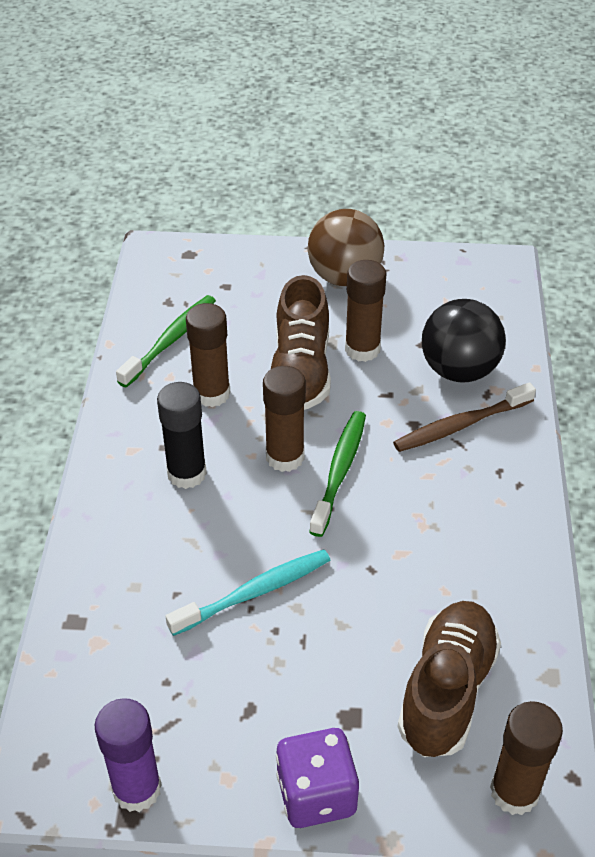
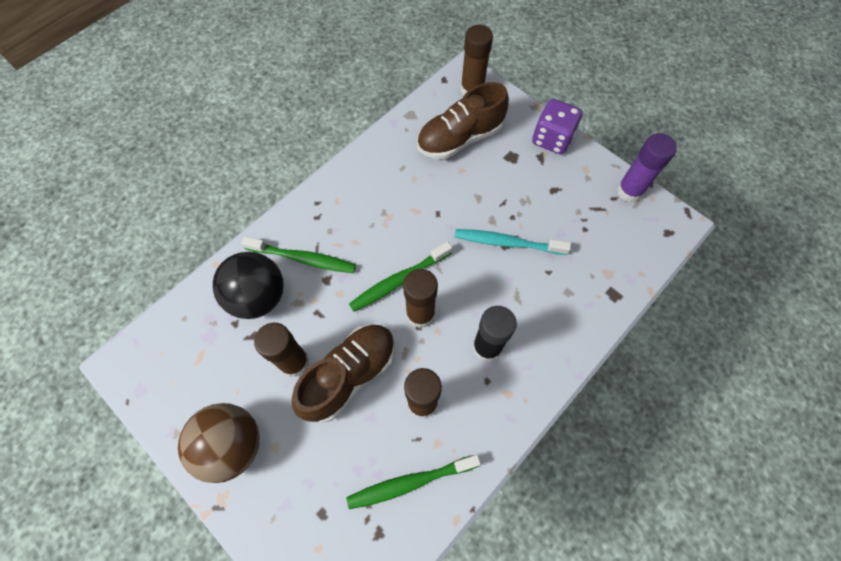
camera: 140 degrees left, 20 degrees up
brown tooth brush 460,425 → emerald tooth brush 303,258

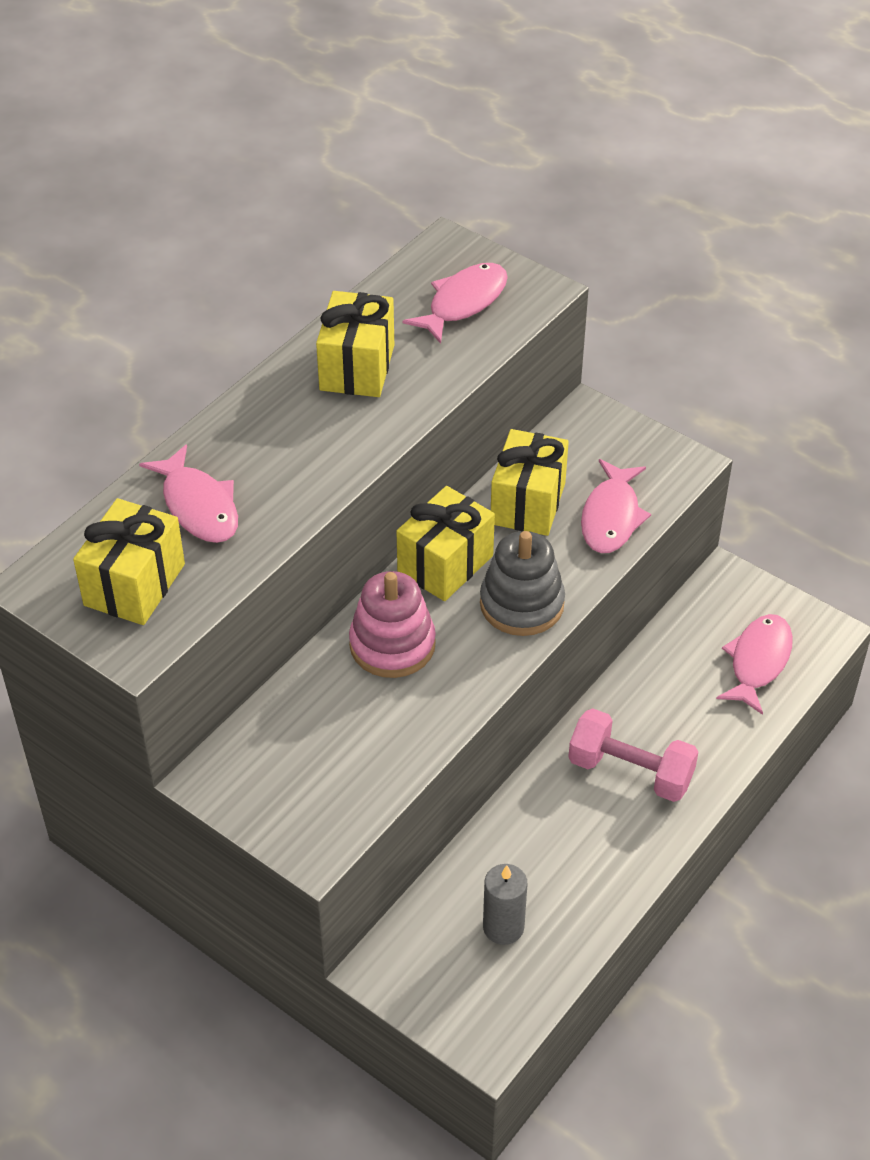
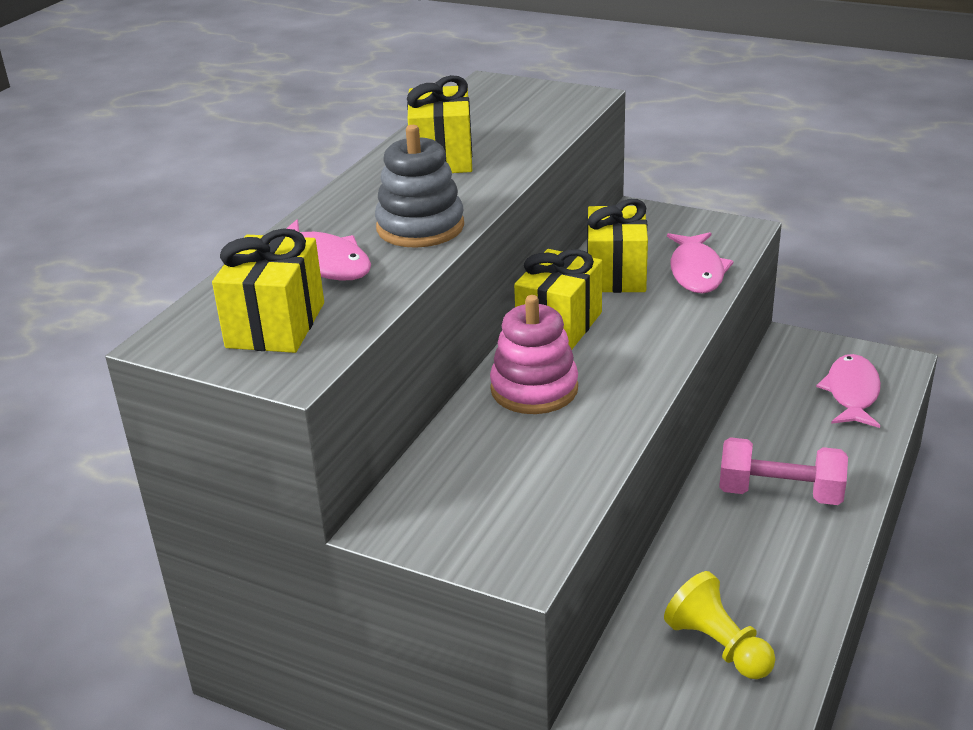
camera: 10 degrees left, 15 degrees down
rose-pink toy fish 463,303 → -
grey stacking toy 521,604 → grey stacking toy 420,227, moved
grey pillar candle 503,927 → bright yellow chess pawn 718,646

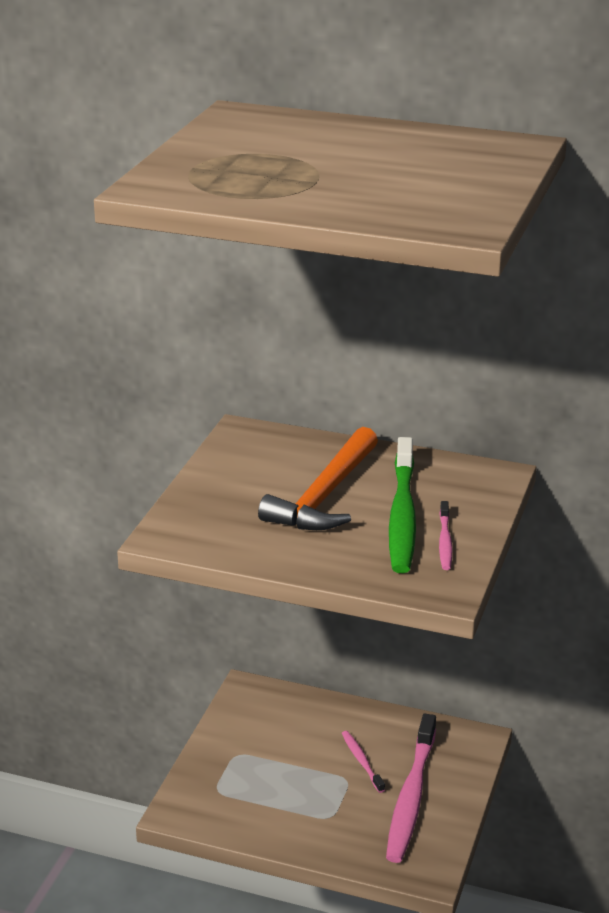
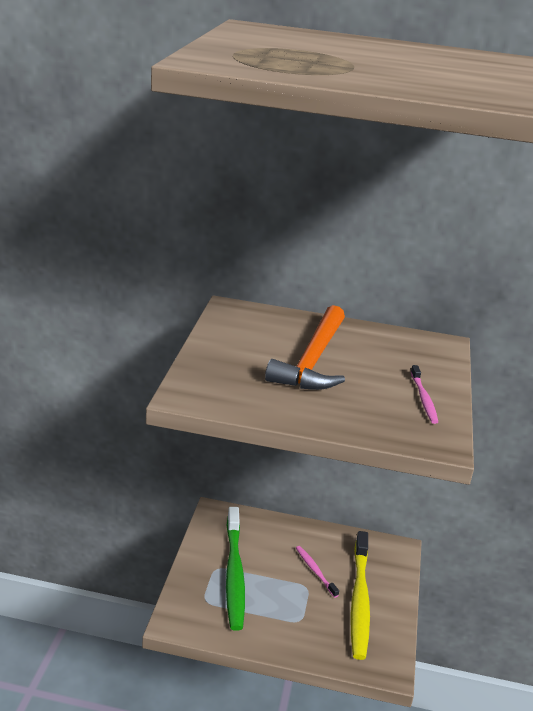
camera: 10 degrees left, 0 degrees up
rose-pink tooth brush 411,797 → bright yellow tooth brush 359,601
emerald tooth brush 402,516 → emerald tooth brush 234,574, moved

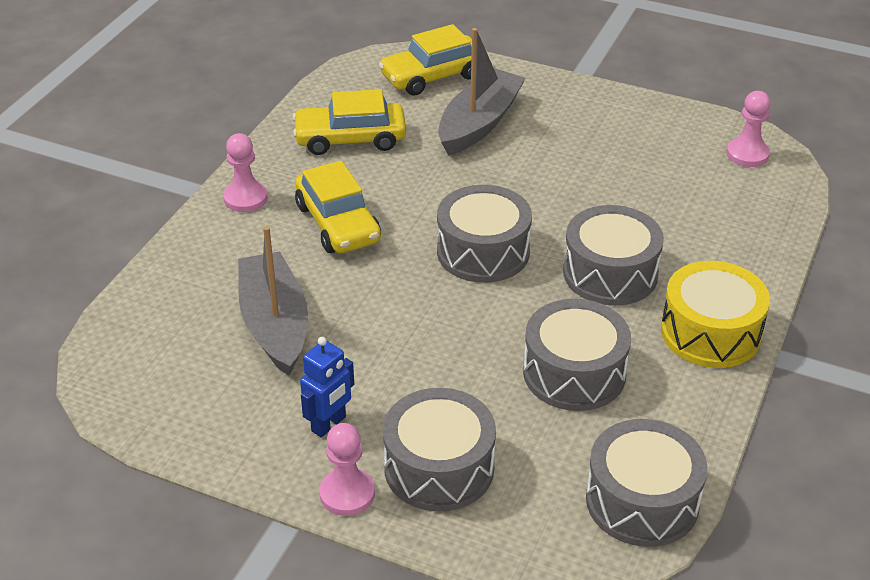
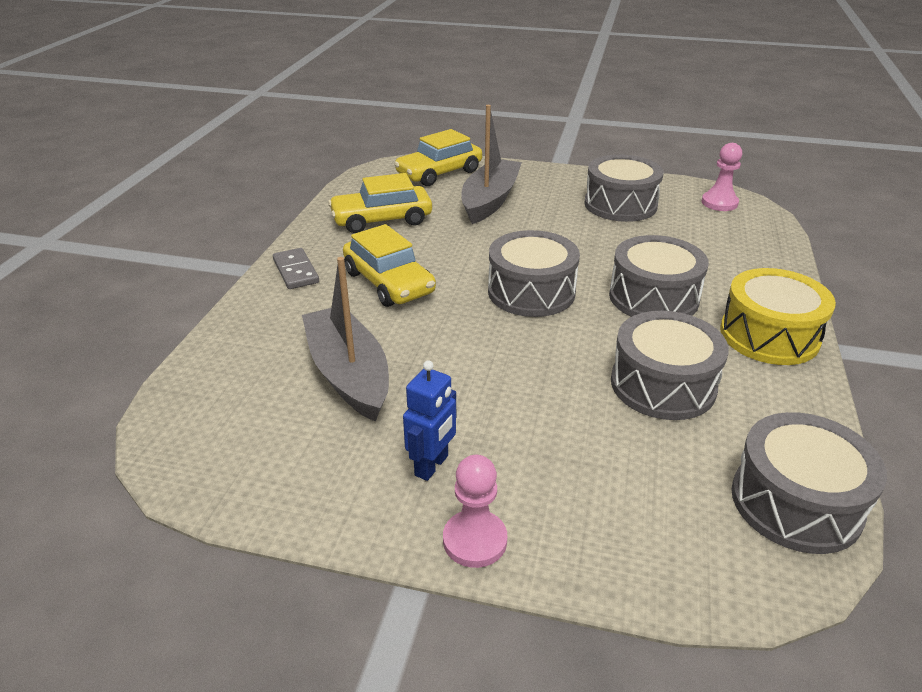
camera: 10 degrees left, 5 degrees down
rose-pink chess pawn 245,198 → grey domino piece 296,271
grey drum 439,468 → grey drum 620,205, moved

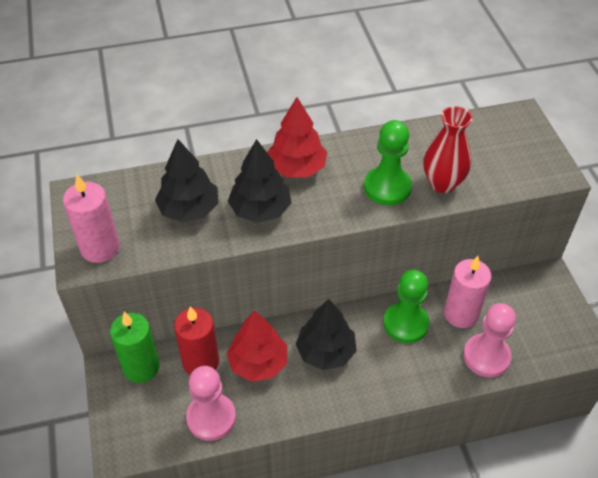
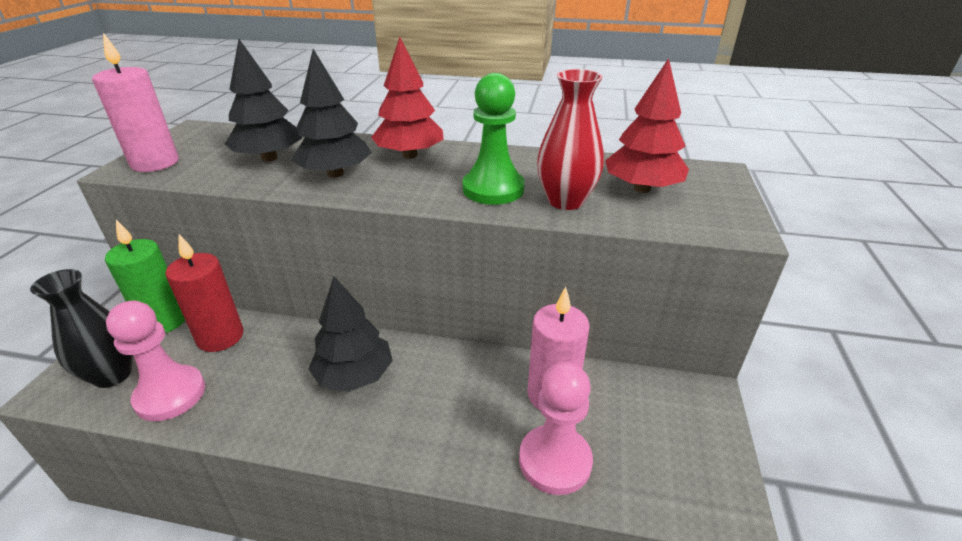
camera: 25 degrees right, 15 degrees down
red tree 258,362 → red tree 641,188, moved
emerald chess pawn 405,323 → -
- → ebony vase 112,375

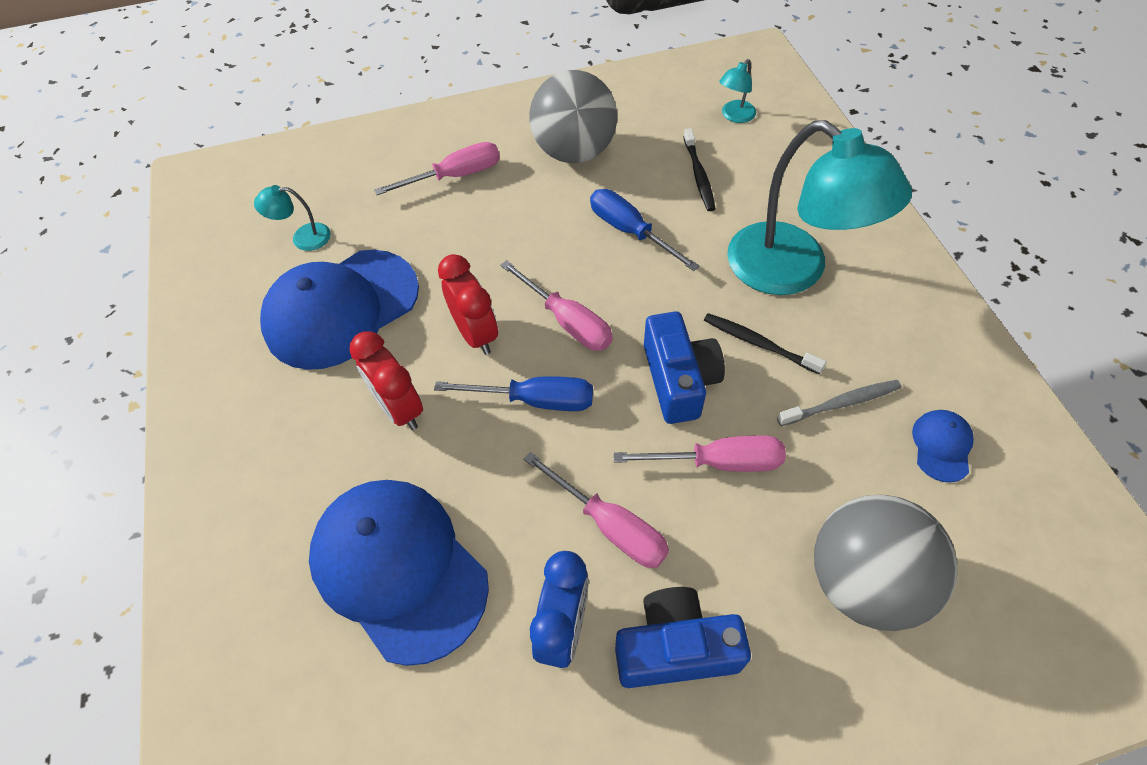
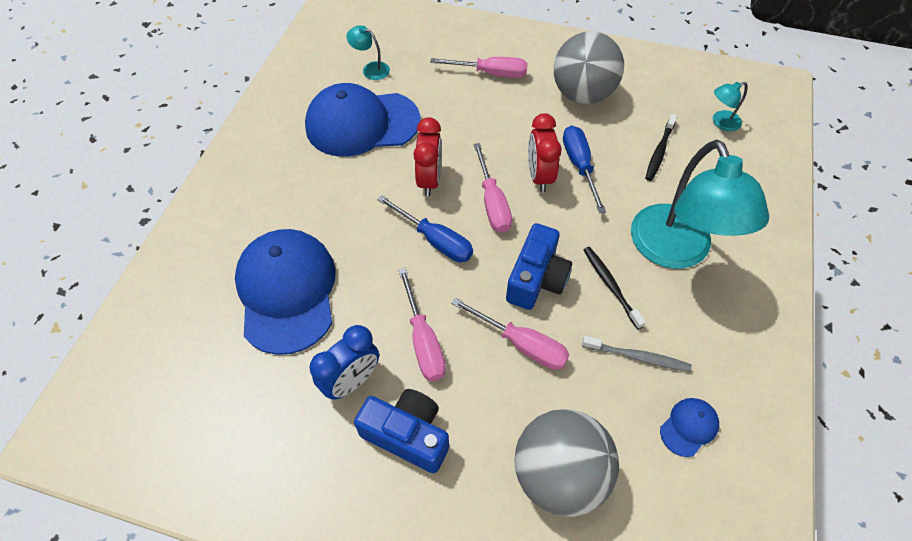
camera: 30 degrees right, 0 degrees up
red clock 399,408 → red clock 539,176, moved

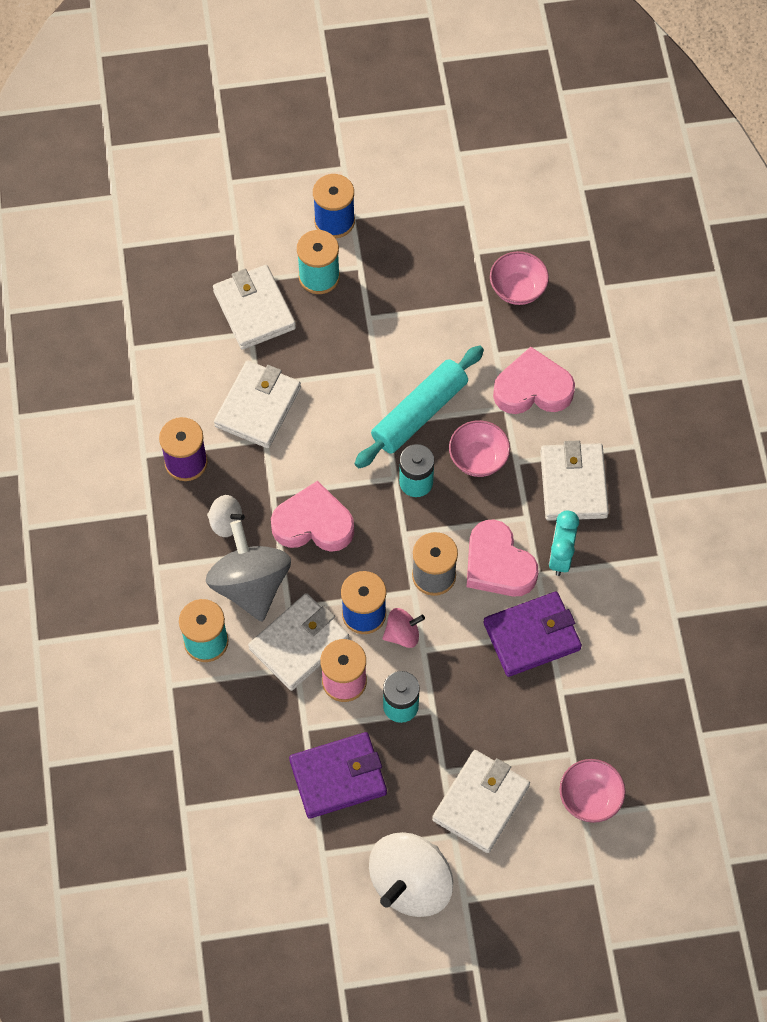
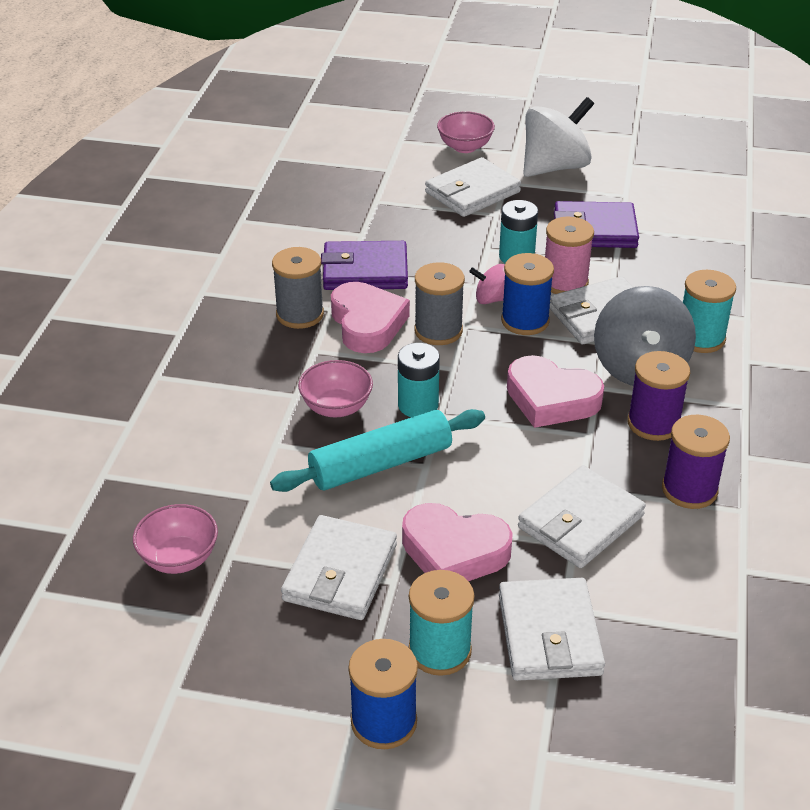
camera: 160 degrees left, 25 degrees down
snow-white spinning top 226,523 → violet reel of thread 653,423
rose-pink heart shape 532,388 → rose-pink heart shape 454,552, moved
snow-white billfold 573,484 → snow-white billfold 340,572, moved
turquoise clock 560,557 → grey reel of thread 300,314
rose-pink bowl 590,798 → rose-pink bowl 465,147, moved

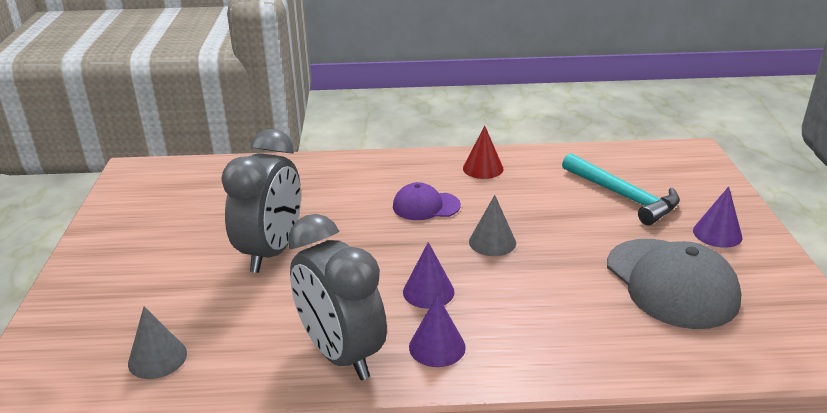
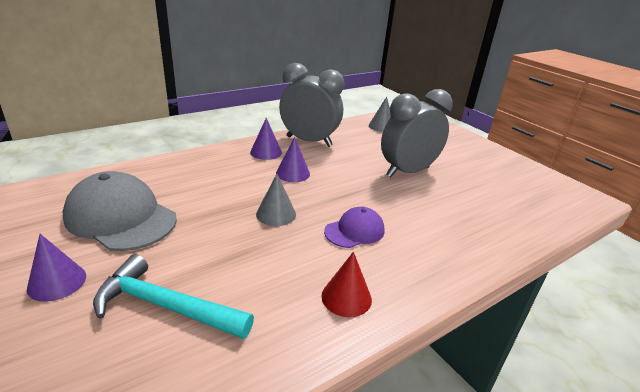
camera: 145 degrees right, 0 degrees up
grey clock 271,252 → grey clock 407,172, 75 degrees clockwise

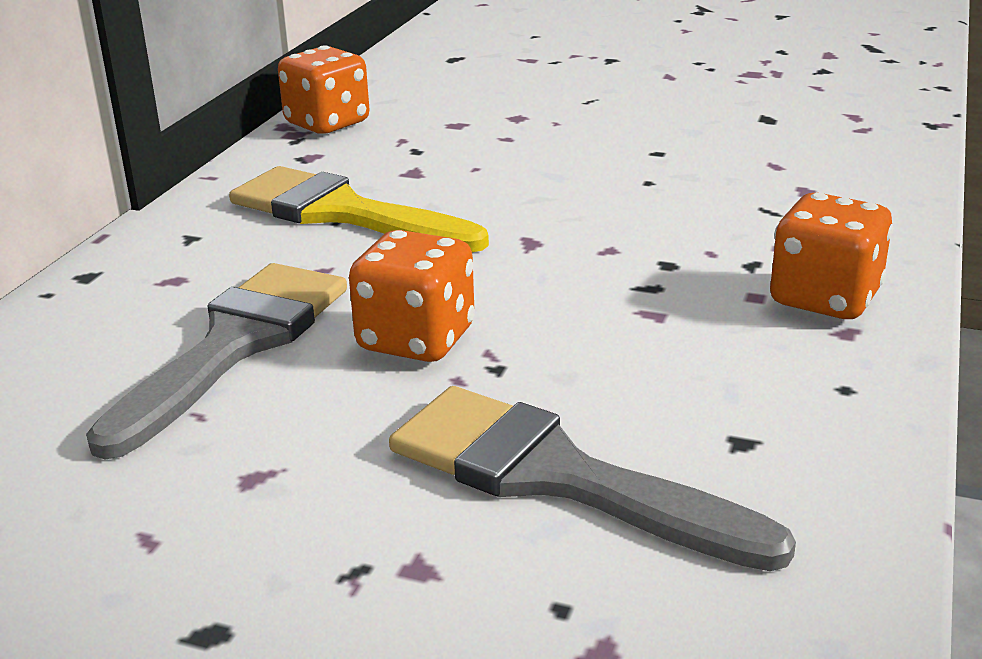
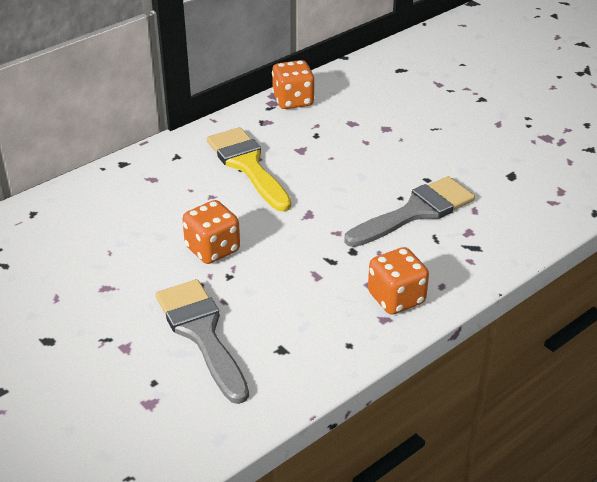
camera: 30 degrees right, 10 degrees up
grey paintbrush 235,345 → grey paintbrush 416,212, moved

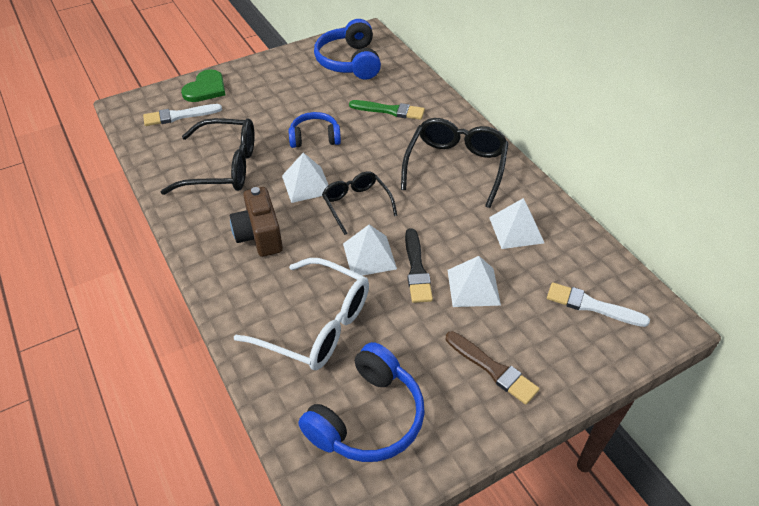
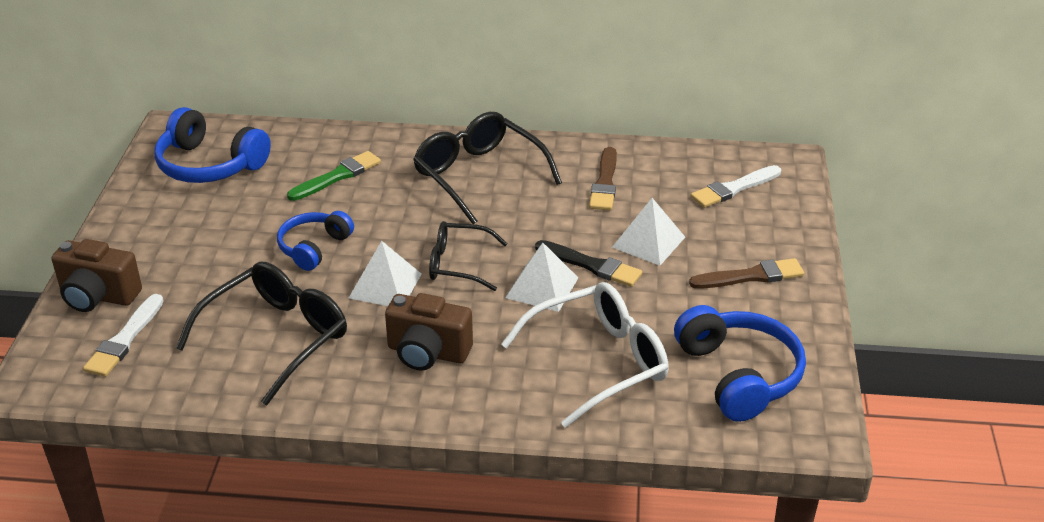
camera: 55 degrees left, 10 degrees down
emerald heart shape 206,88 → brown compact camera 98,296
snow-white pyramid 516,230 → brown paintbrush 604,183

